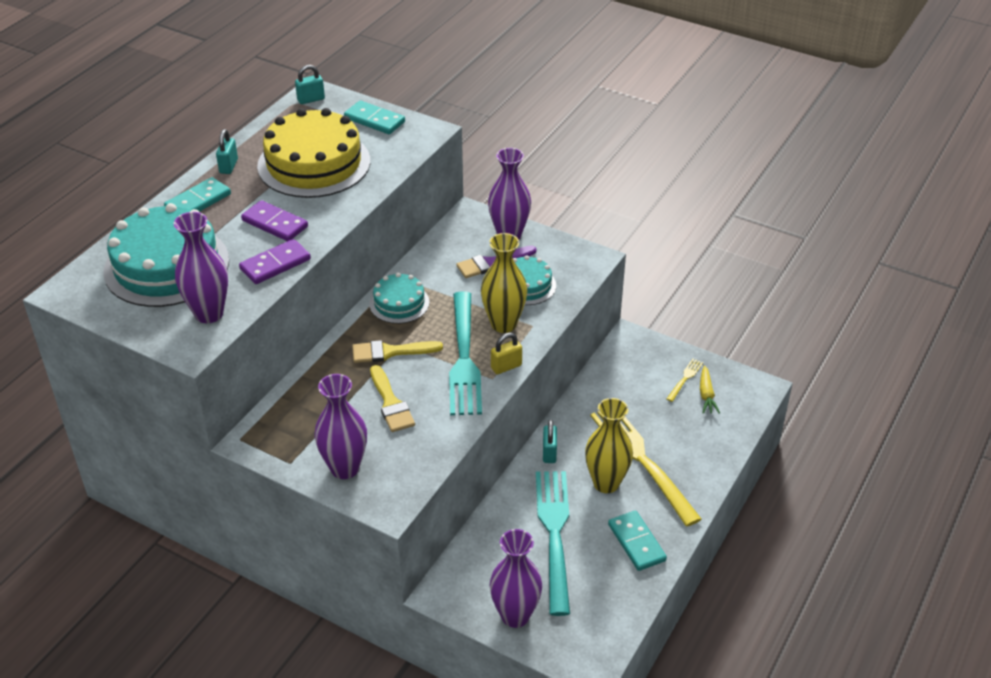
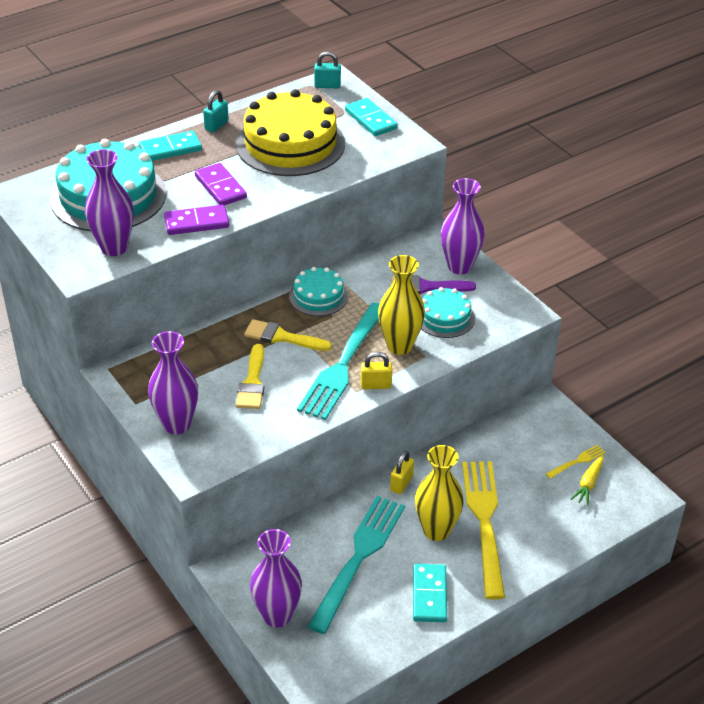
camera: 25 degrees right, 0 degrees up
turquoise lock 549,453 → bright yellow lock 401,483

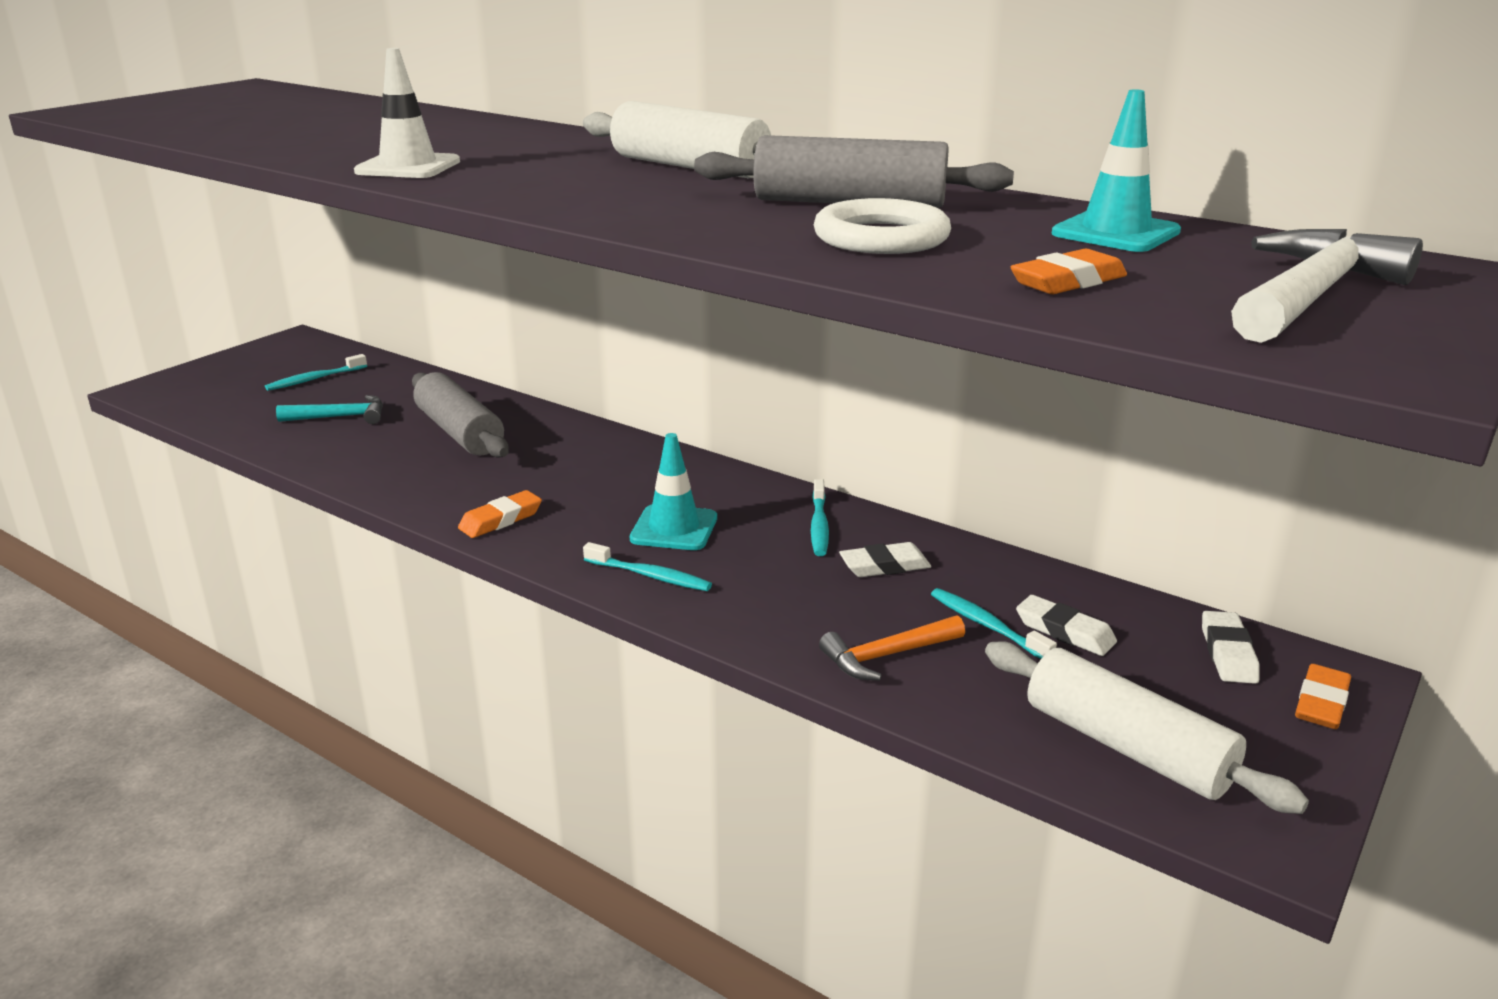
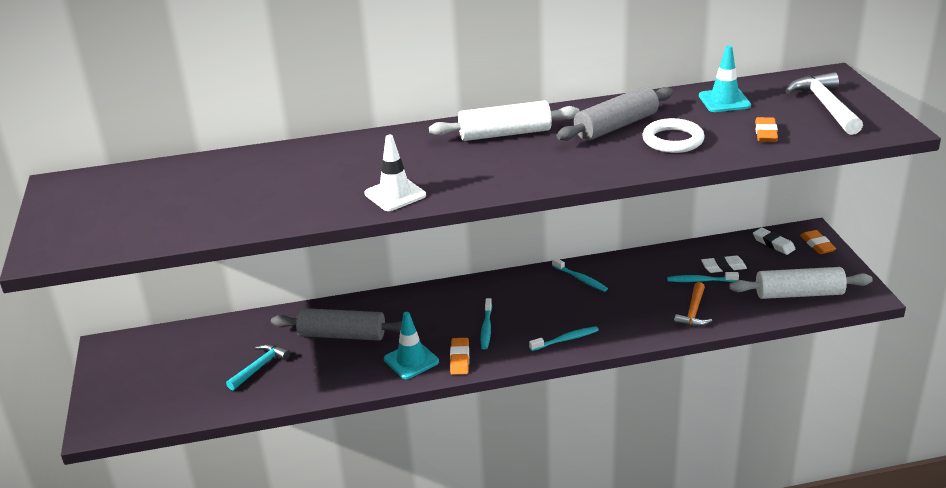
camera: 45 degrees left, 5 degrees up
turquoise tooth brush 315,379 → turquoise tooth brush 486,328, moved
turquoise safety cone 674,528 → turquoise safety cone 411,360, moved
snow-white gum eraser 884,566 → -

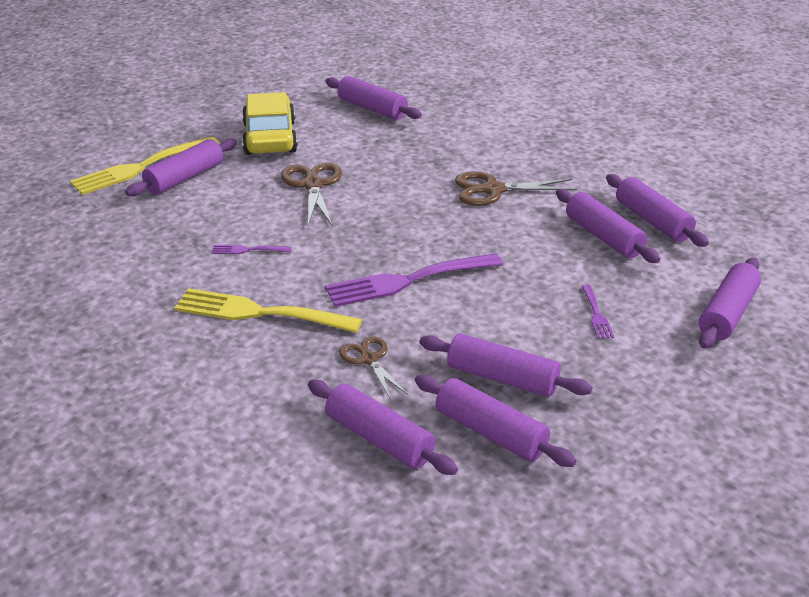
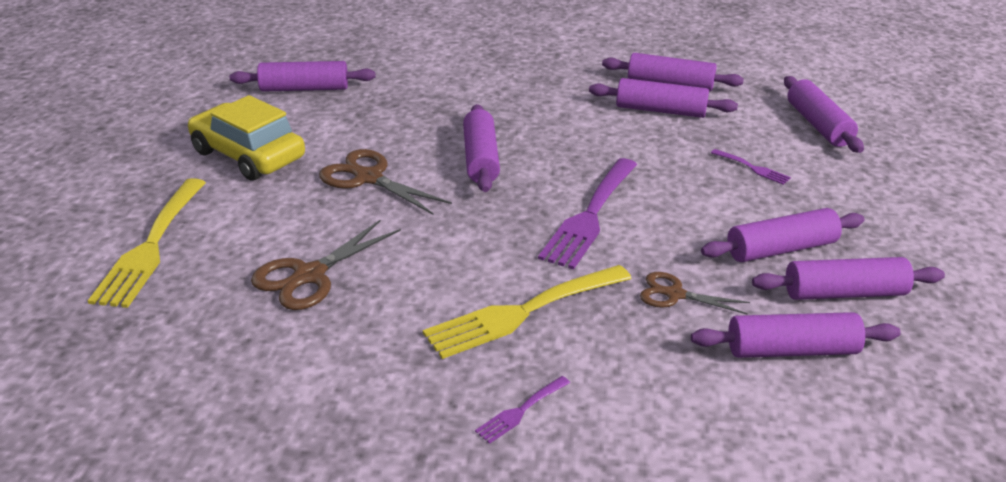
camera: 45 degrees left, 0 degrees up
violet rolling pin 185,178 → violet rolling pin 480,159, moved
violet dinner fork 247,250 → violet dinner fork 520,411, moved
brown scissors 493,190 → brown scissors 310,275, moved

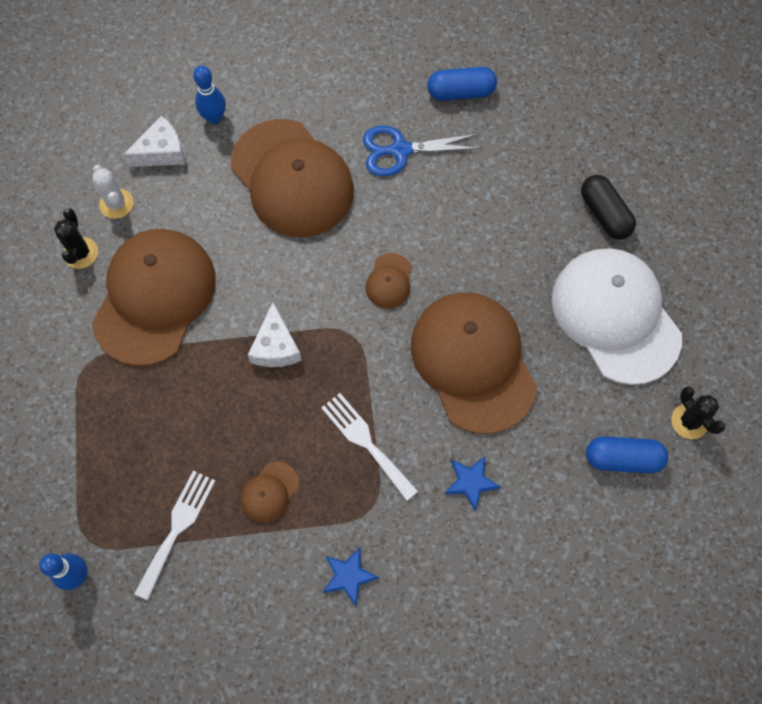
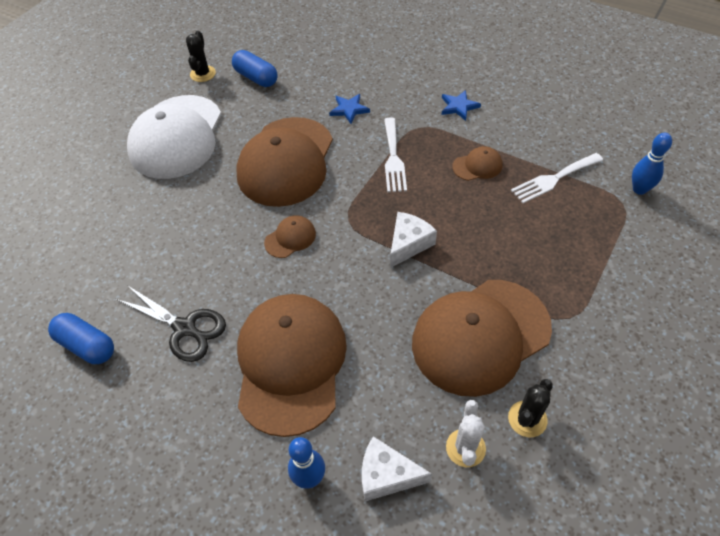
camera: 140 degrees left, 15 degrees down
cobalt scissors 400,150 → ebony scissors 184,328
ebony pill 604,214 → -

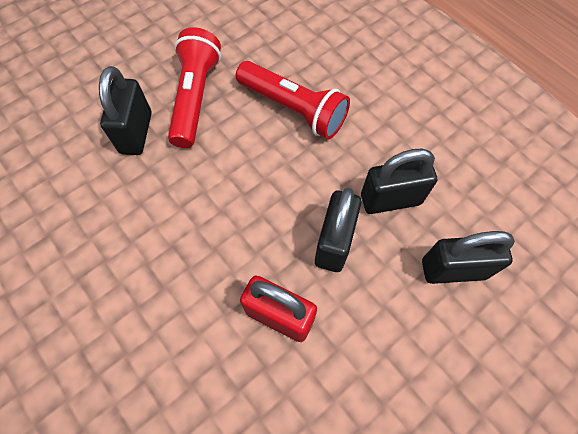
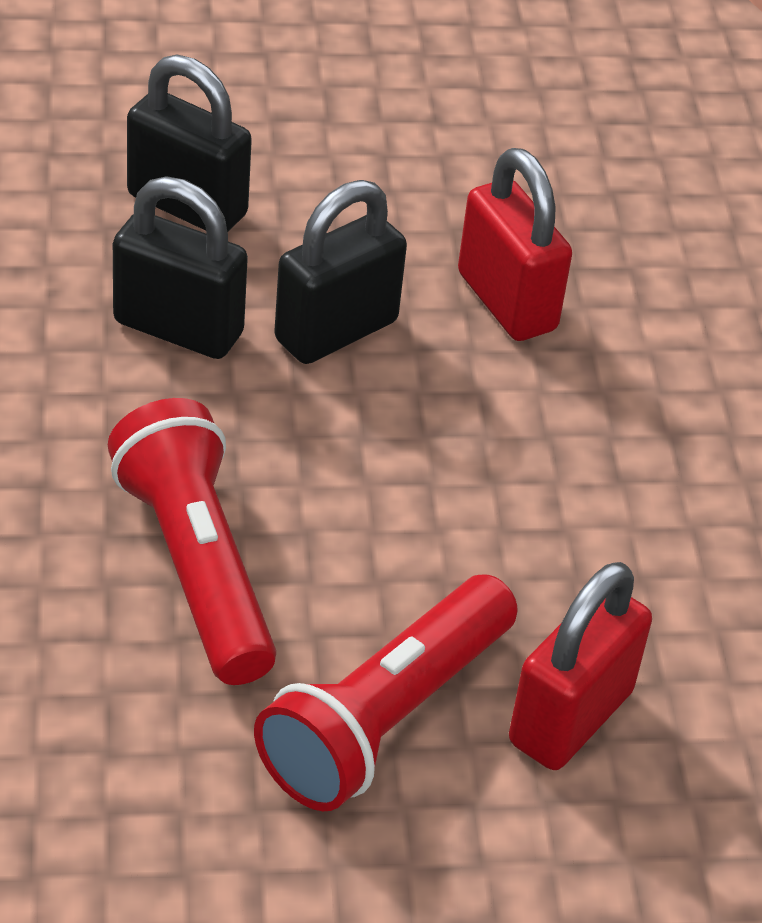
camera: 150 degrees left, 20 degrees down
ebony lock 136,133 → red lock 570,718

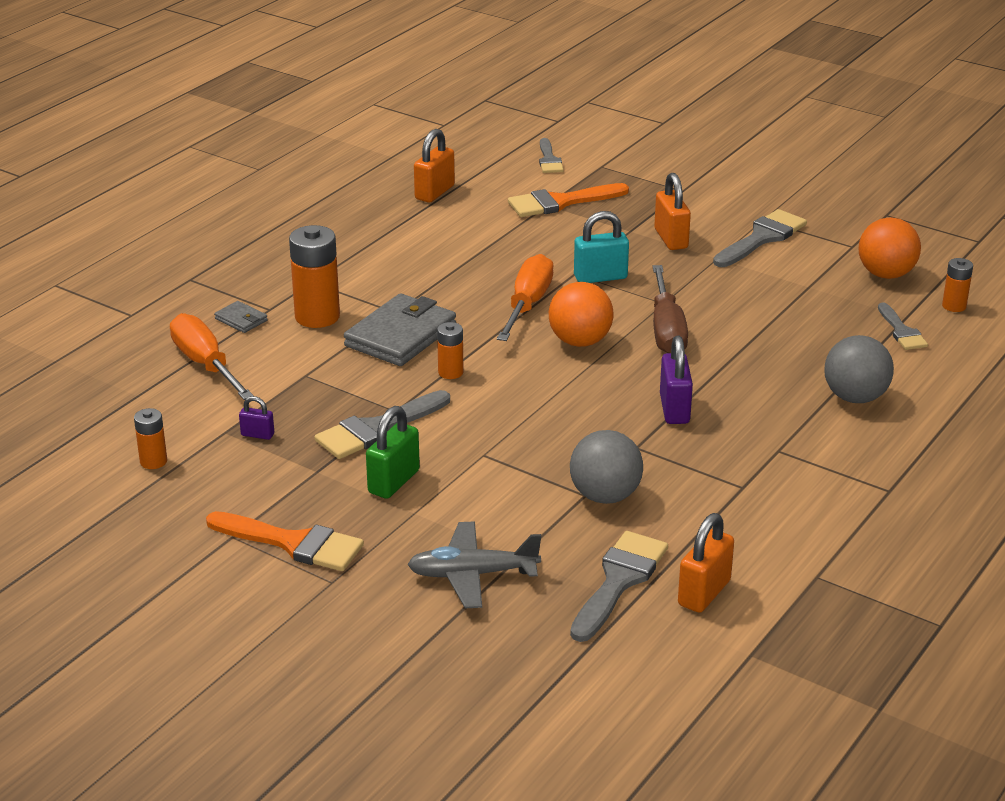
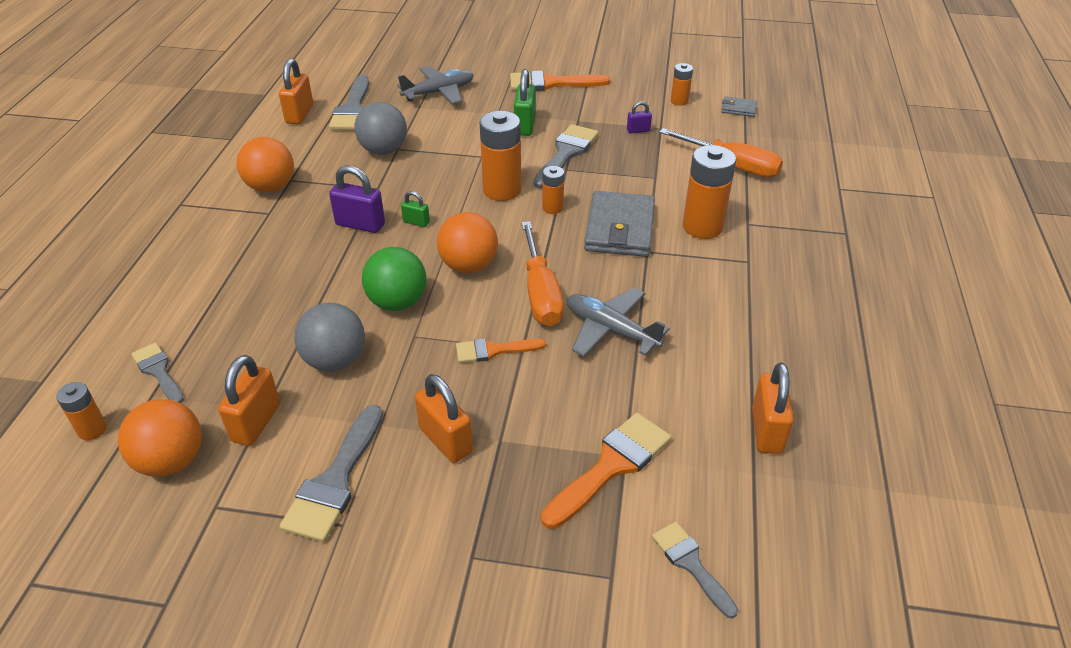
camera: 155 degrees right, 10 degrees up
grey billfold 241,320 → grey billfold 738,109, moved
turquoise lock 600,277 → bright orange paintbrush 493,350
brown flat screwdriver 666,329 → emerald ball 397,302
violet lock 674,409 → violet lock 360,224, 45 degrees counterclockwise
grey ball 855,397 → grey ball 335,360, moved
- → bright orange lock 256,422
- → bright orange ball 271,187
- → emerald lock 416,222
- → bright orange AA battery 502,190
- → grey aeroplane 611,330

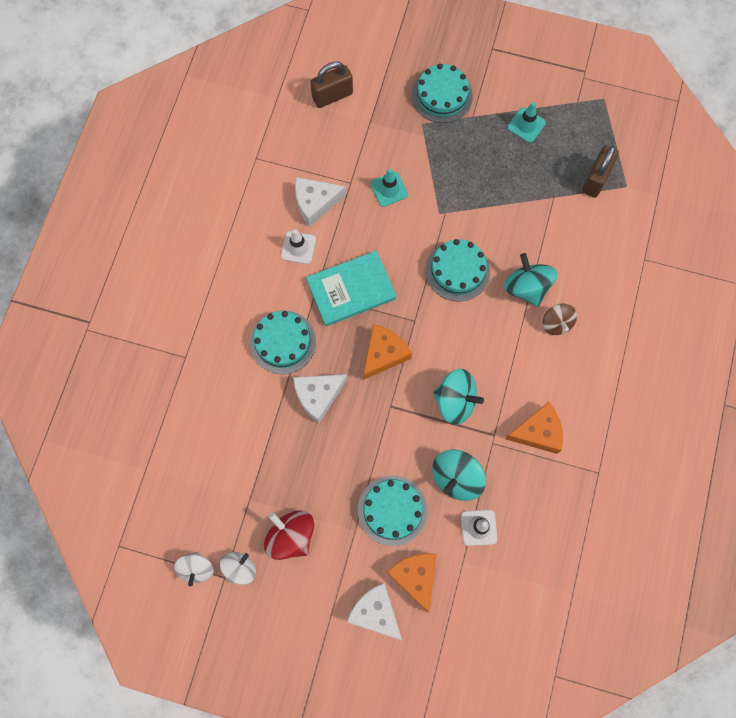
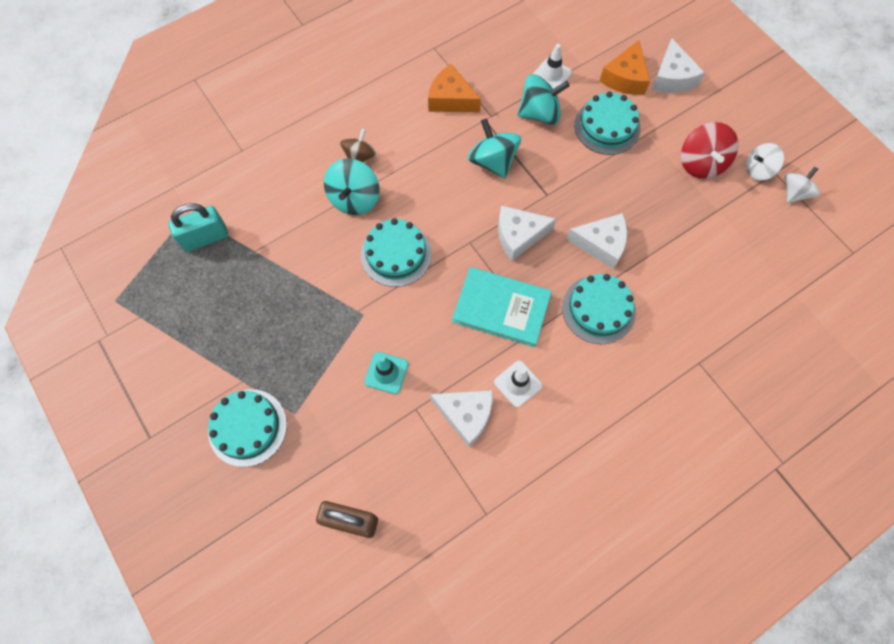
camera: 140 degrees left, 5 degrees down
bright orange cheese wedge 384,354 → snow-white cheese wedge 518,236
turquoise safety cone 526,125 → -
brown lock 595,179 → turquoise lock 205,238

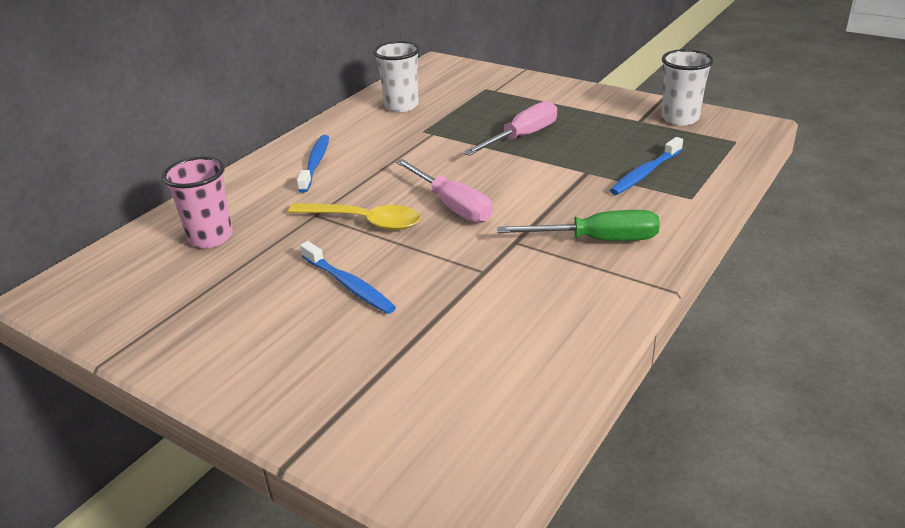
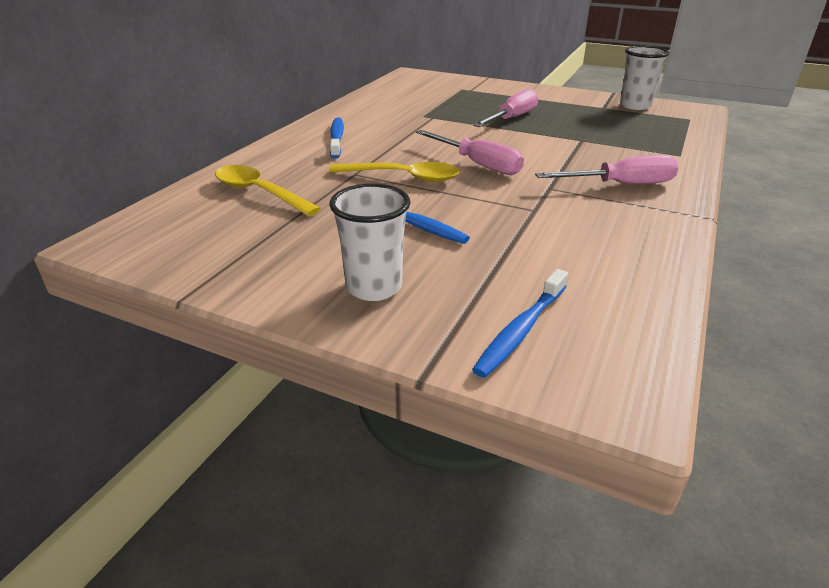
camera: 10 degrees left, 0 degrees up
rose-pink beaker 210,237 → bright yellow teaspoon 259,193
snow-white beaker 401,106 → snow-white beaker 374,287, moved
emerald flat screwdriver 597,240 → rose-pink flat screwdriver 620,184
cobalt tooth brush 645,173 → cobalt tooth brush 521,330, moved

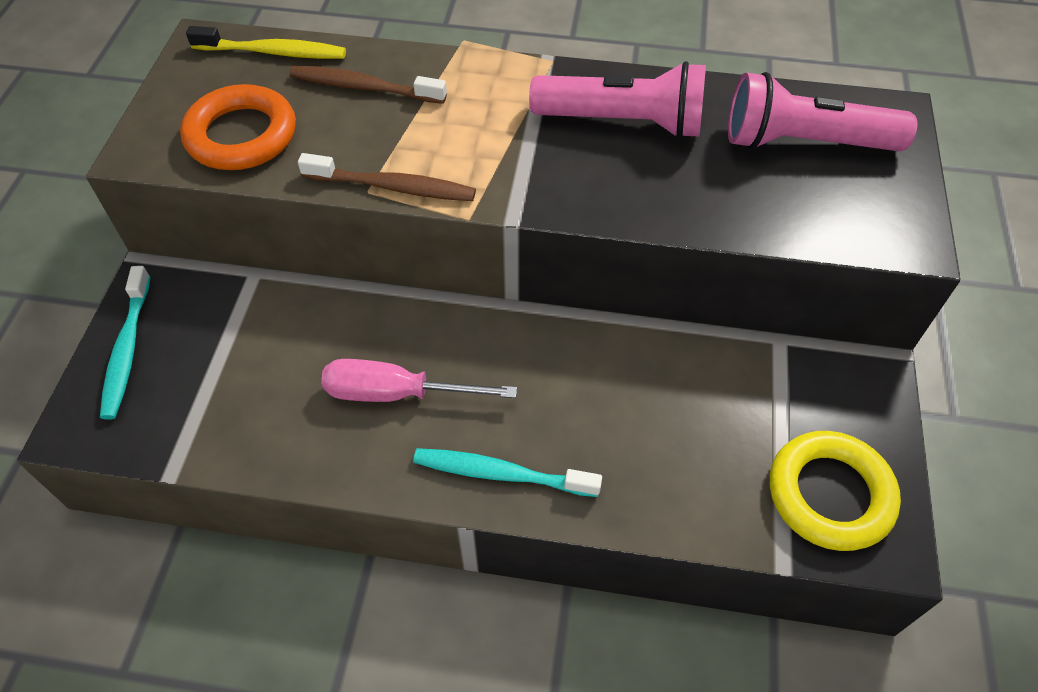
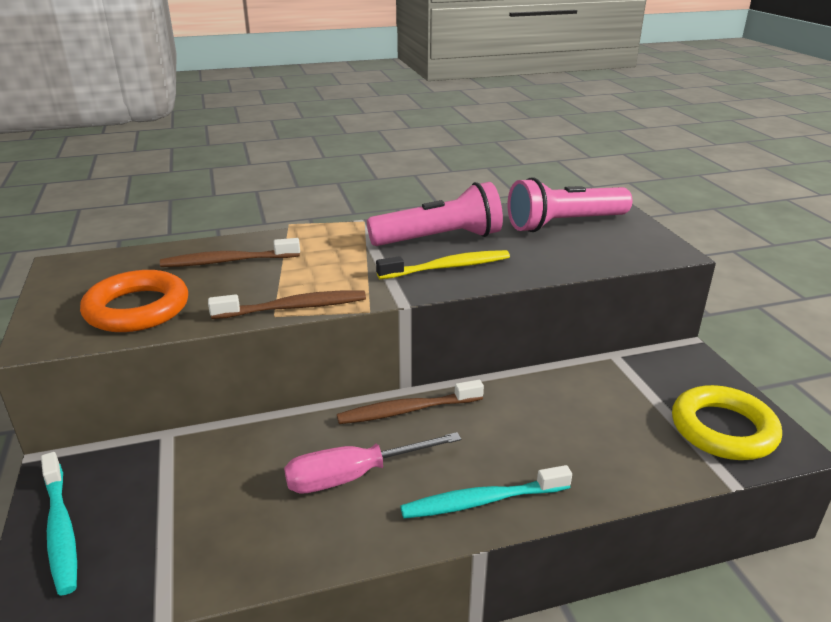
camera: 25 degrees left, 25 degrees down
bright yellow tooth brush 272,52 → bright yellow tooth brush 447,267, moved
- → brown tooth brush 408,410

